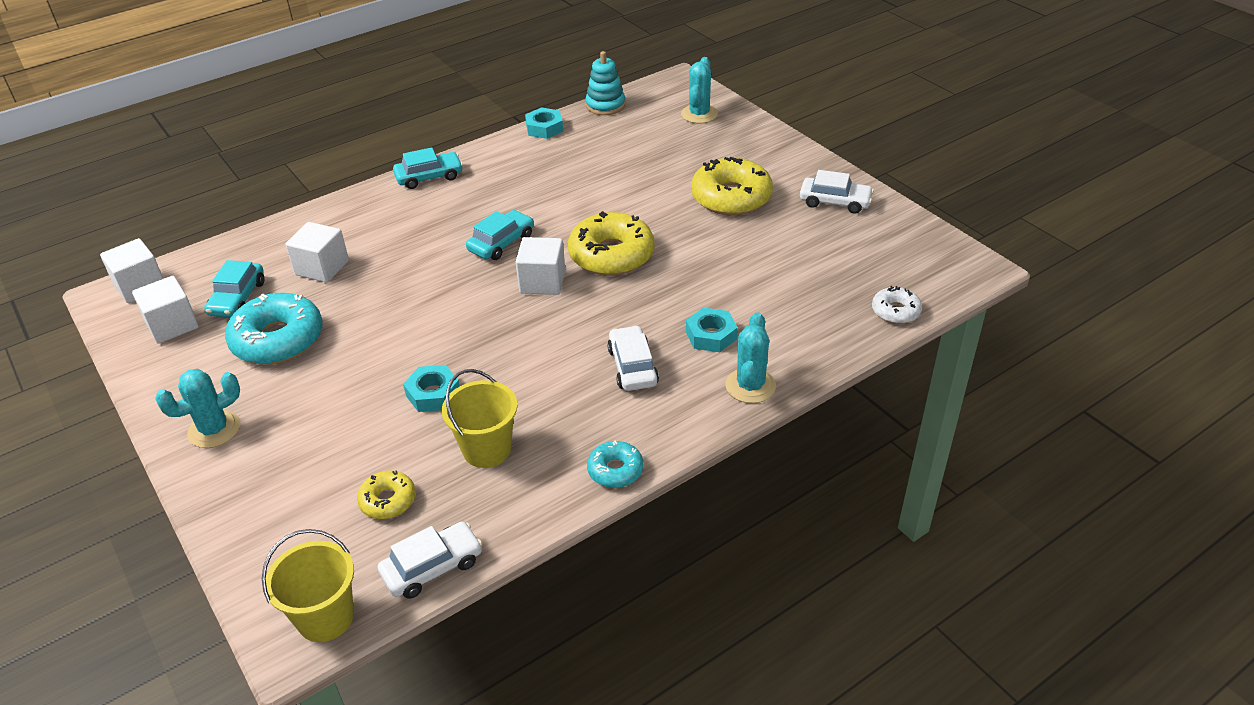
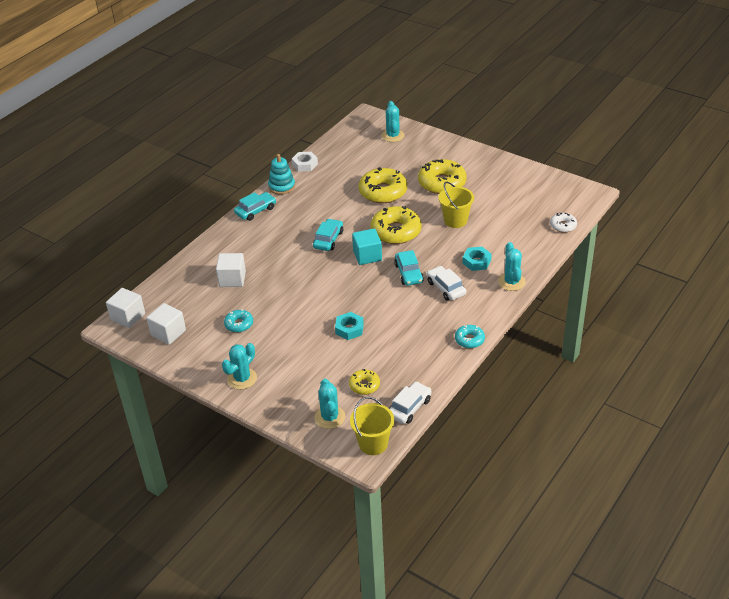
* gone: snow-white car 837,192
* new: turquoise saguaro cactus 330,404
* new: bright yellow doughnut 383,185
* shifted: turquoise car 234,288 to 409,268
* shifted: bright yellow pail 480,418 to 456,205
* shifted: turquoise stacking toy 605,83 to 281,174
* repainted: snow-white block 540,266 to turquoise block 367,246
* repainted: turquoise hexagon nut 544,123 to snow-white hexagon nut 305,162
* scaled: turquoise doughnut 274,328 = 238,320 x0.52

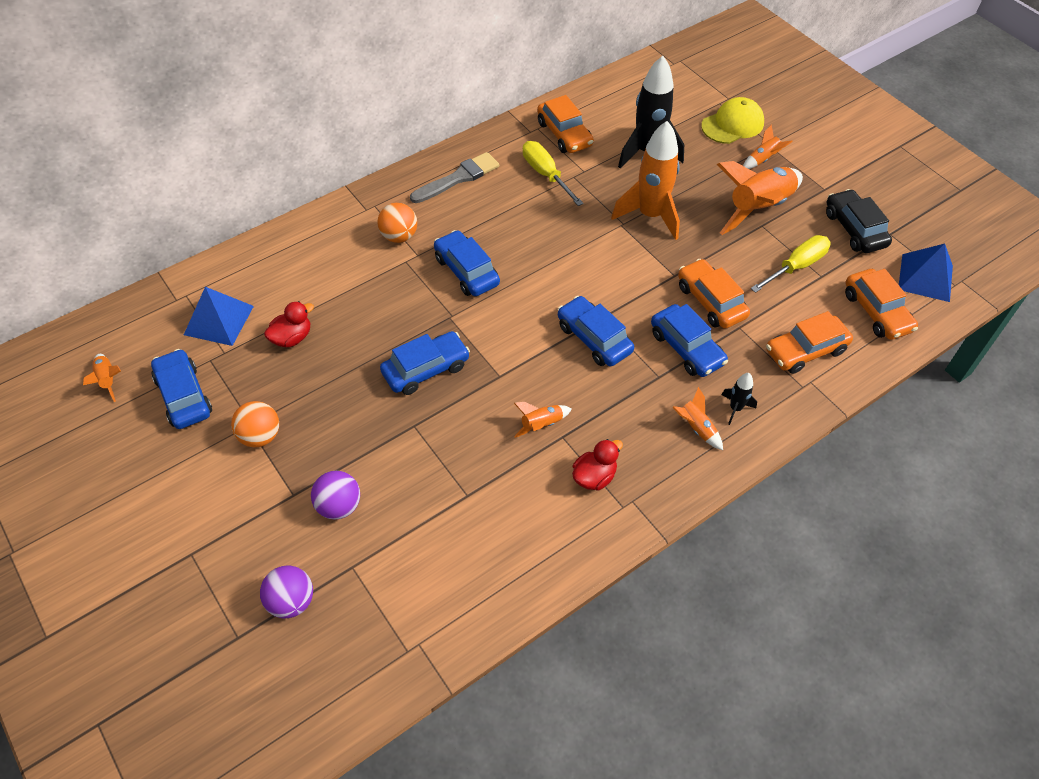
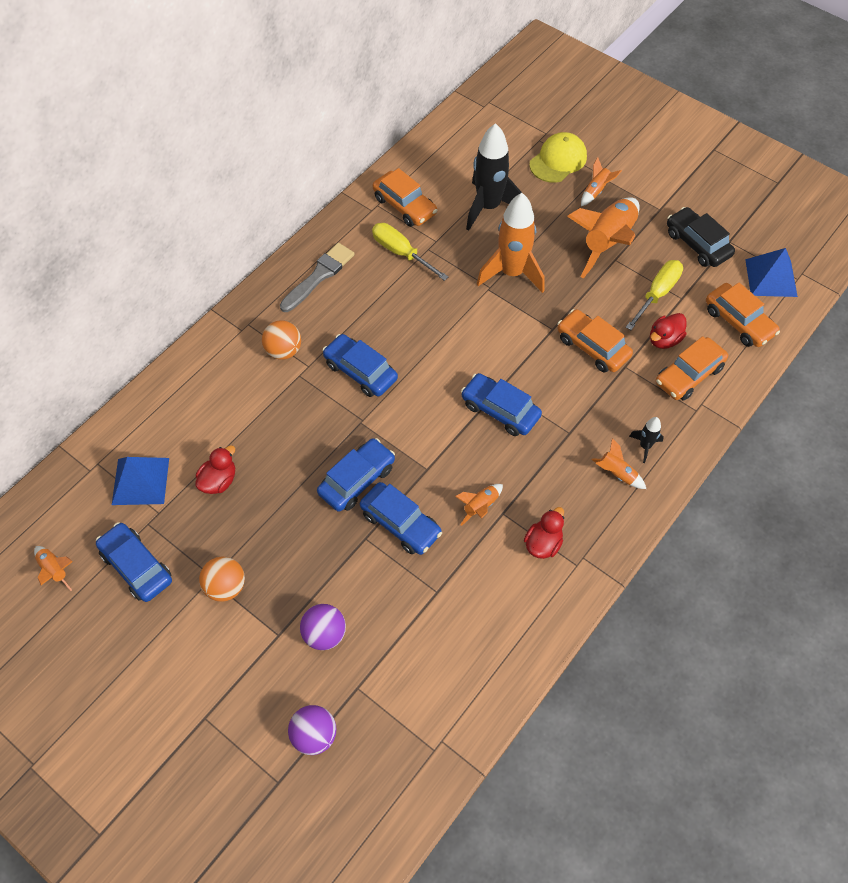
* new: crimson duck 668,331
* shifted: cobalt car 689,340 to 401,518

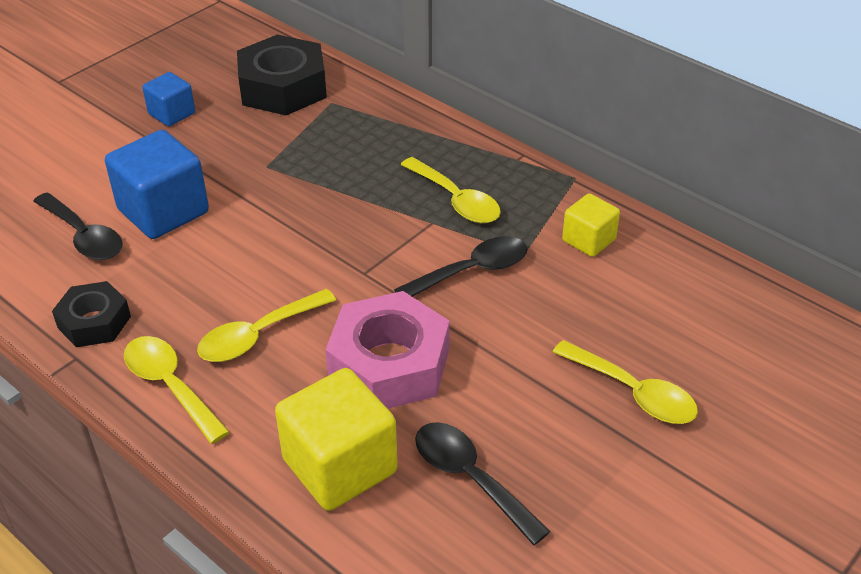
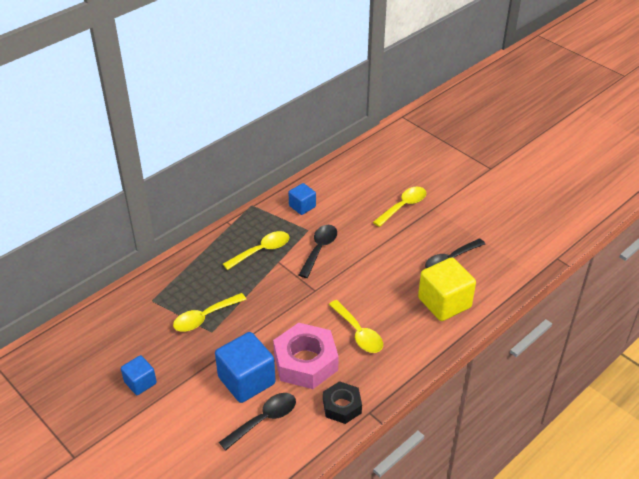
* gone: black hexagon nut 282,74
* shifted: bright yellow teaspoon 177,390 to 209,312
* shifted: pink hexagon nut 387,350 to 306,356
* repainted: bright yellow block 591,225 to cobalt block 302,199
* rotated: black teaspoon 460,266 = 318,251 45 degrees clockwise

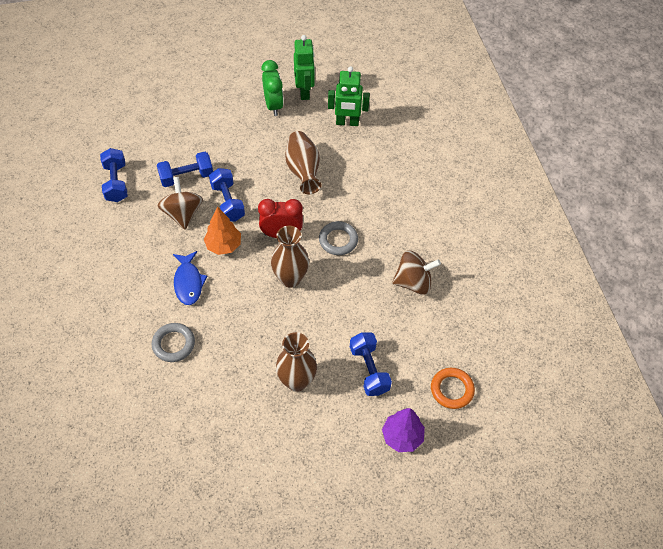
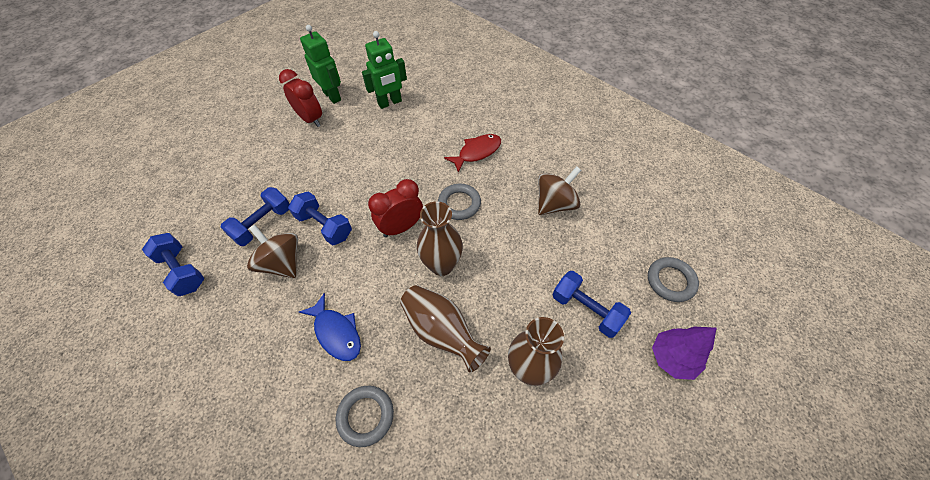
* gone: orange-coloured toy tree 222,231
* new: crimson toy fish 472,153
* shifted: russet tall vase 303,162 to 445,329
* repainted: emerald clock 272,88 to crimson clock 300,98
* repainted: orange-coloured ring 453,388 to gray ring 673,279

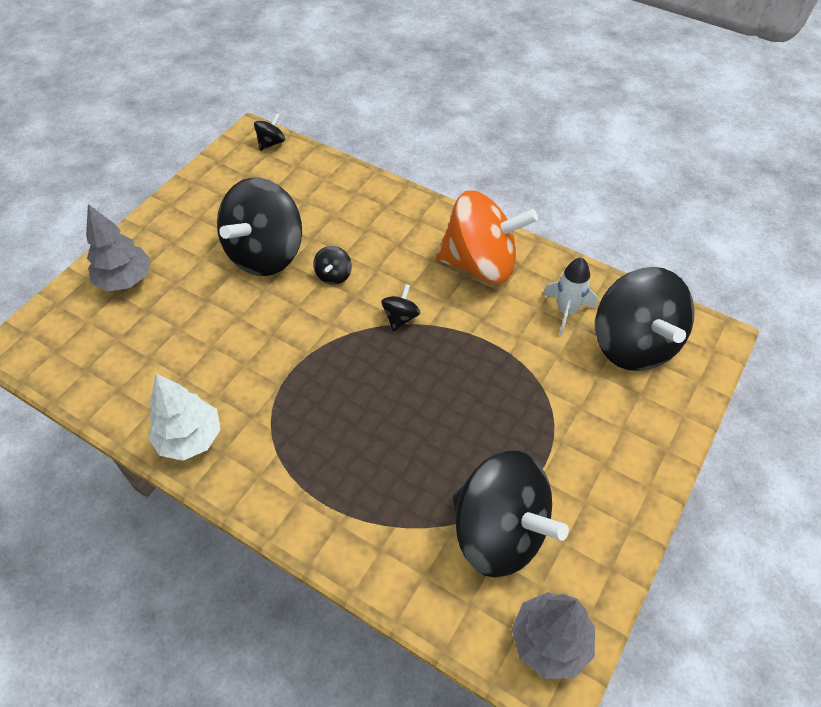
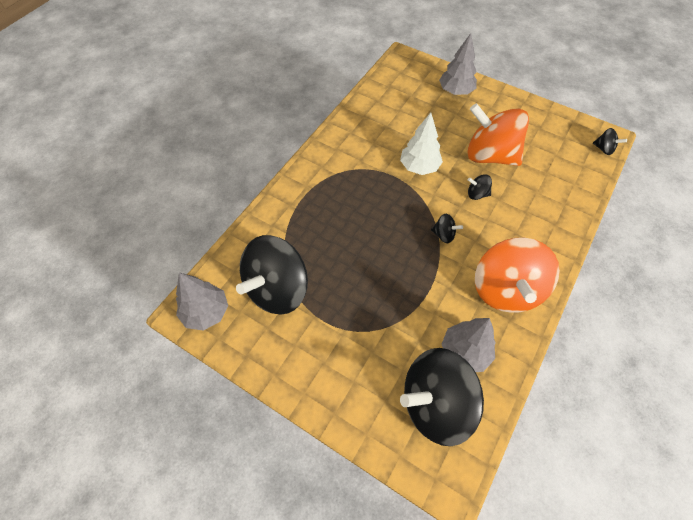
* shifted: snow-white toy tree 184,417 to 421,144
* swapped: snow-white toy rocket 569,296 to gray toy tree 469,345
* repainted: black whirligig 259,227 to orange-coloured whirligig 498,134

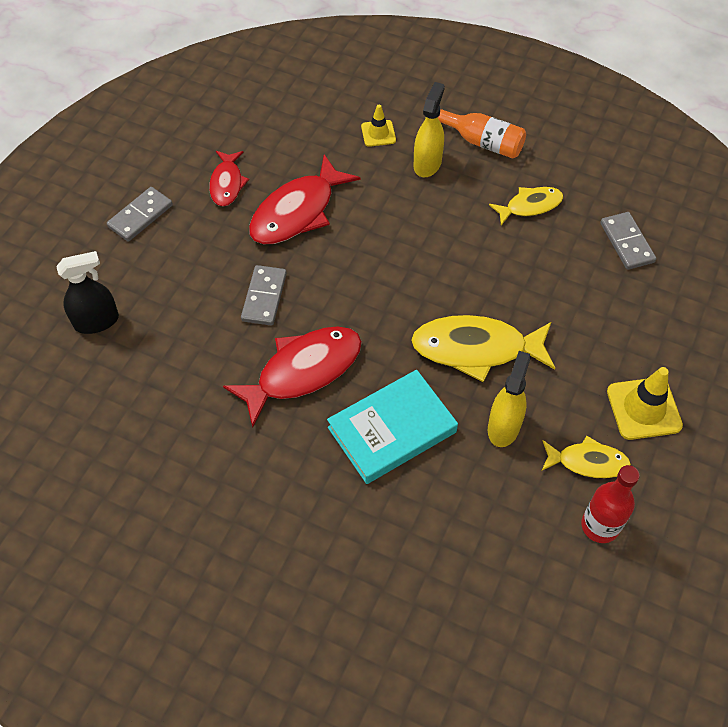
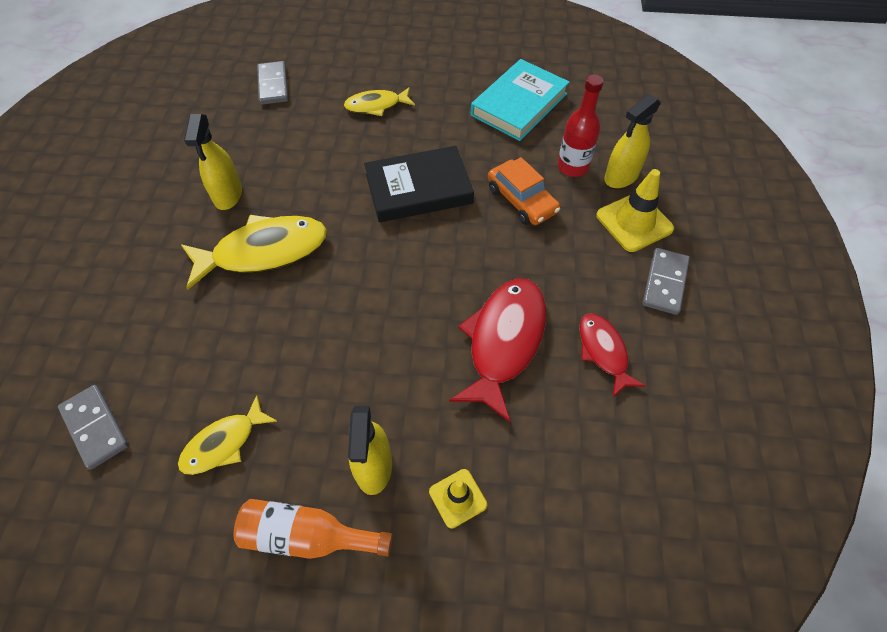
* new: orange-coloured car 524,191
* shifted: gray domino tile 264,295 to 272,83
* shifted: turquoise book 392,427 to 520,100
* shifted: bright yellow toy fish 586,456 to 379,101
* shifted: crimson drink bottle 610,504 to 580,126
* shifted: bright yellow road cone 645,403 to 635,210
* swapped: crimson toy fish 292,377 to black book 419,184
* repainted: black sprayer 87,292 to bright yellow sprayer 632,141

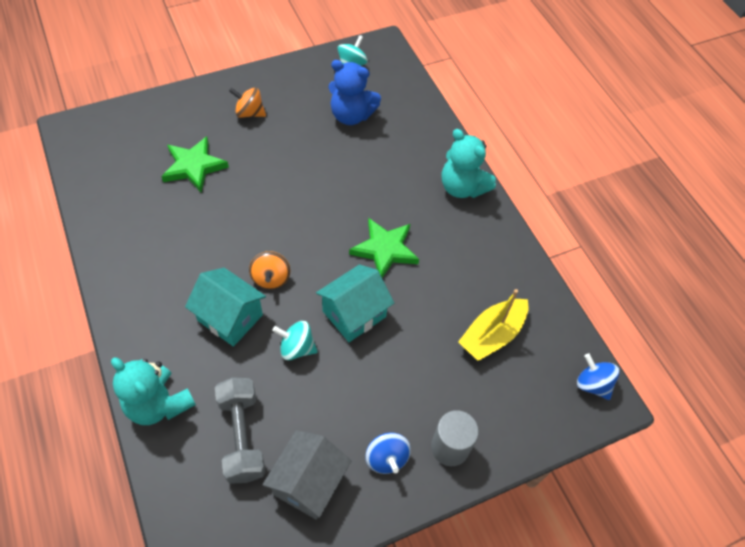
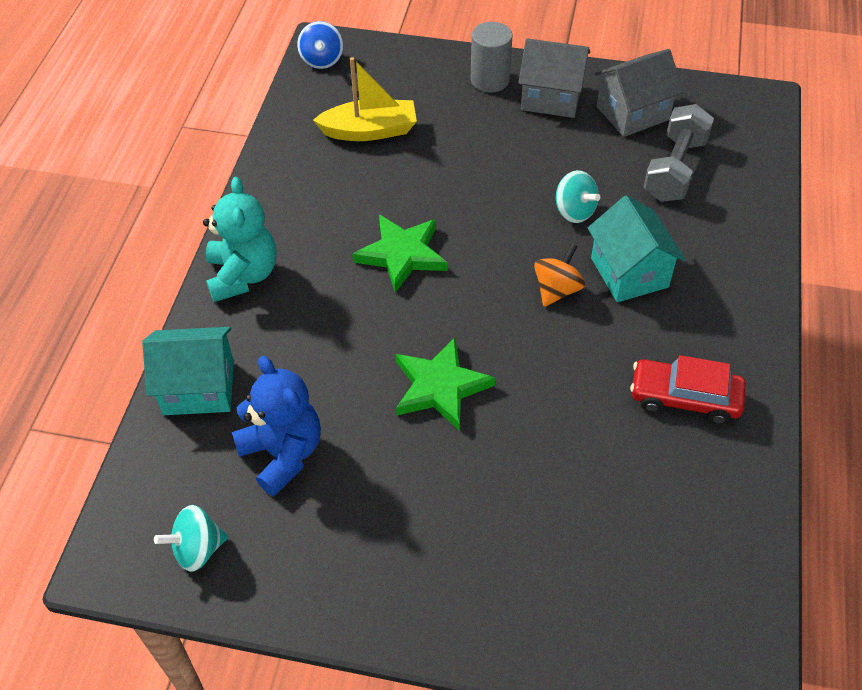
* gone: turquoise teddy bear 153,391
* gone: orange-coloured whirligig 247,102
* new: crimson car 688,389
* shifted: emerald star shape 195,164 to 445,384
* shifted: turquoise cottage 355,303 to 188,371
* swapped: cobalt whirligig 388,453 to gray cottage 554,78

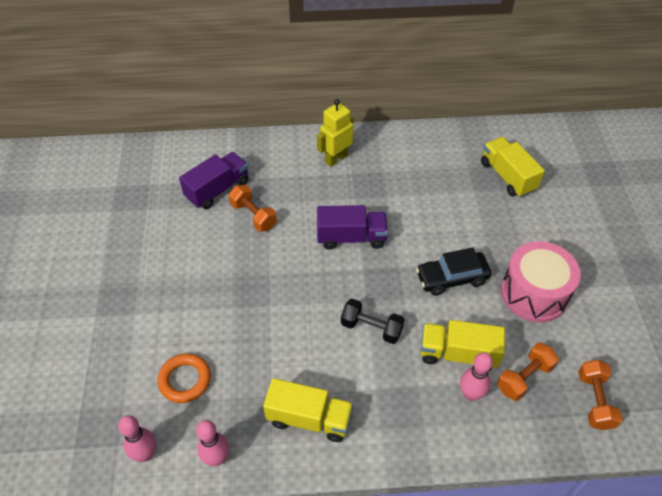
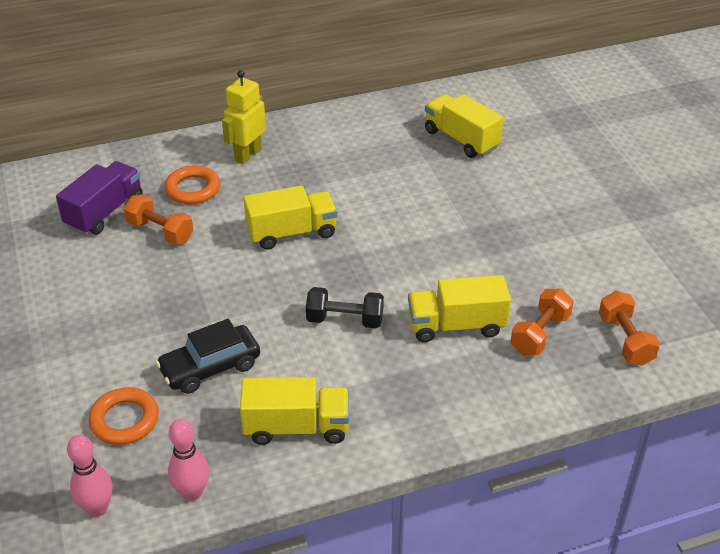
* gone: pink tenpin 476,376
* gone: pink drum 541,281
* new: orange-coloured ring 192,184
* shifted: black car 454,271 to 208,356
* repainted: purple truck 352,227 to bright yellow truck 290,218

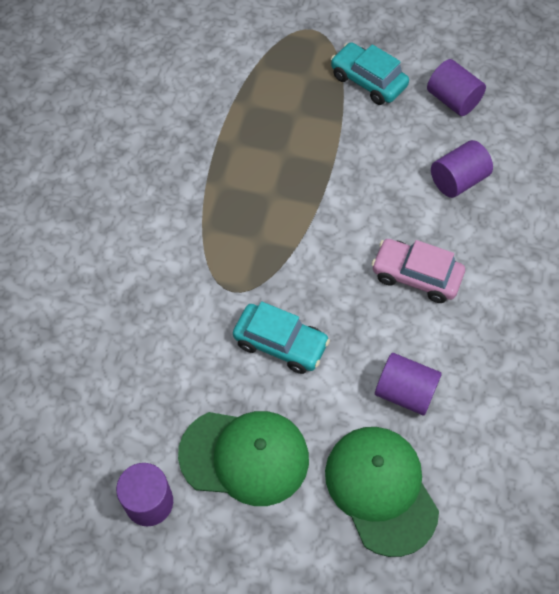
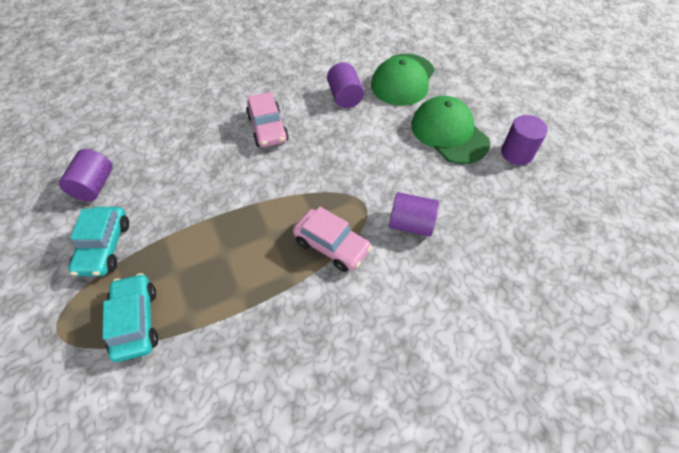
* new: pink car 332,239
* shifted: turquoise car 281,337 to 130,317
* shifted: purple cylinder shape 462,169 to 414,214

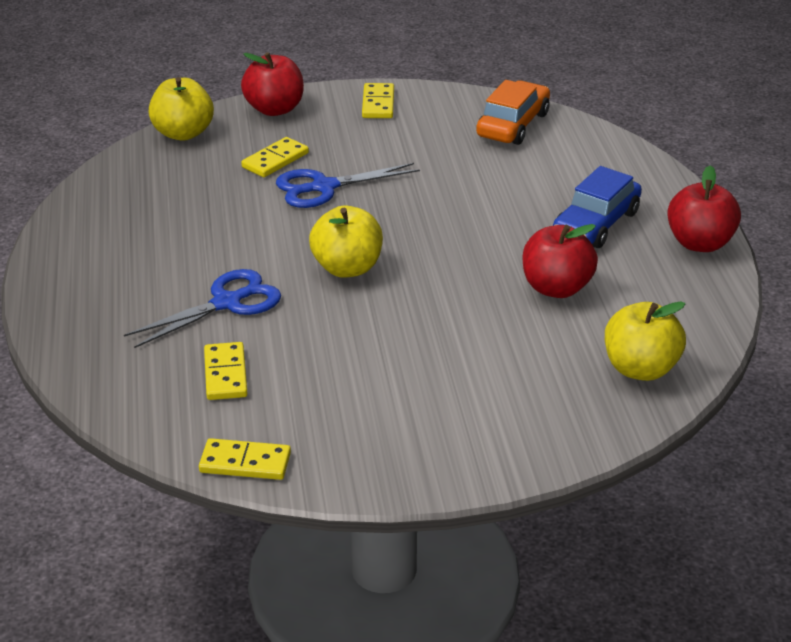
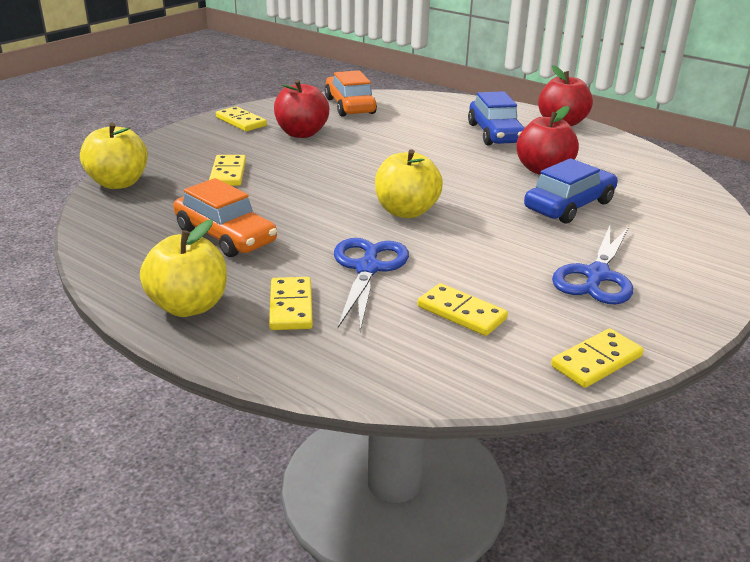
* new: orange-coloured car 225,217
* new: bright yellow domino tile 291,303
* new: cobalt car 571,190
* shifted: crimson toy apple 272,84 to 301,109
* shifted: cobalt pair of scissors 348,185 to 592,265
* shifted: bright yellow toy apple 645,341 to 183,268

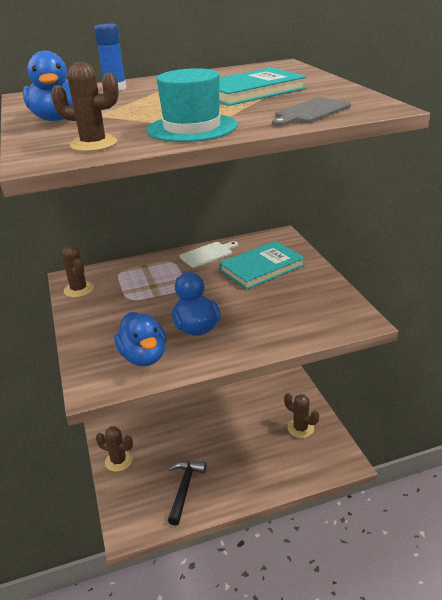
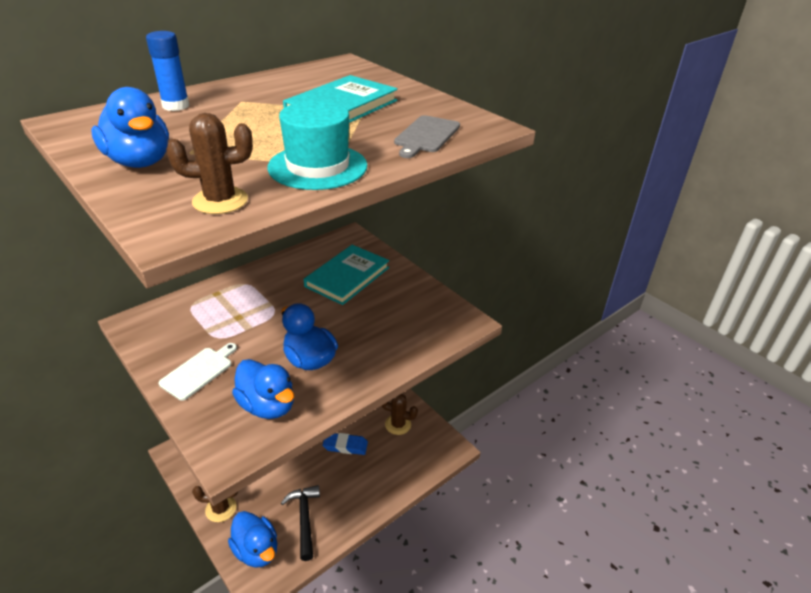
* gone: russet saguaro cactus 78,271
* new: cobalt duck 252,539
* new: cobalt pencil eraser 345,444
* shifted: snow-white chopping board 209,254 to 197,372

